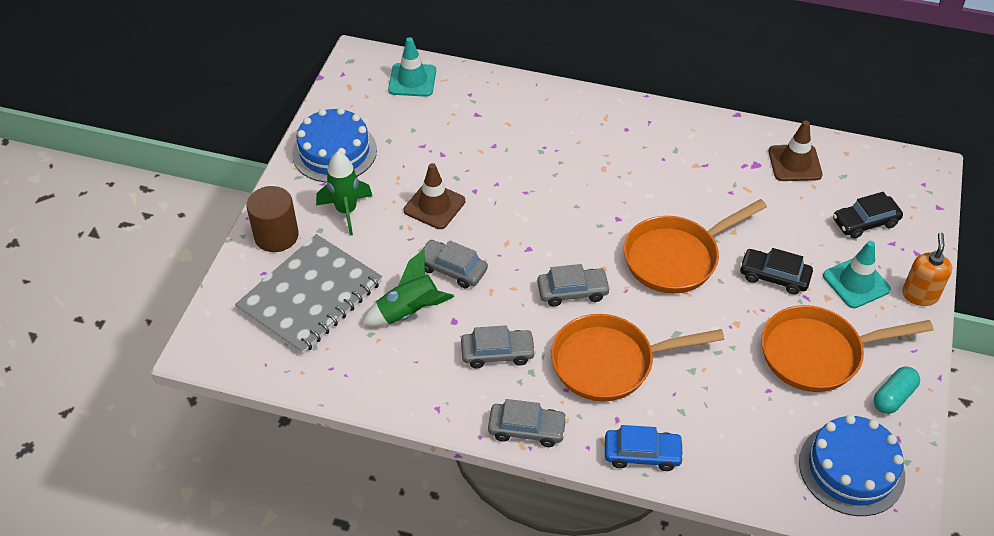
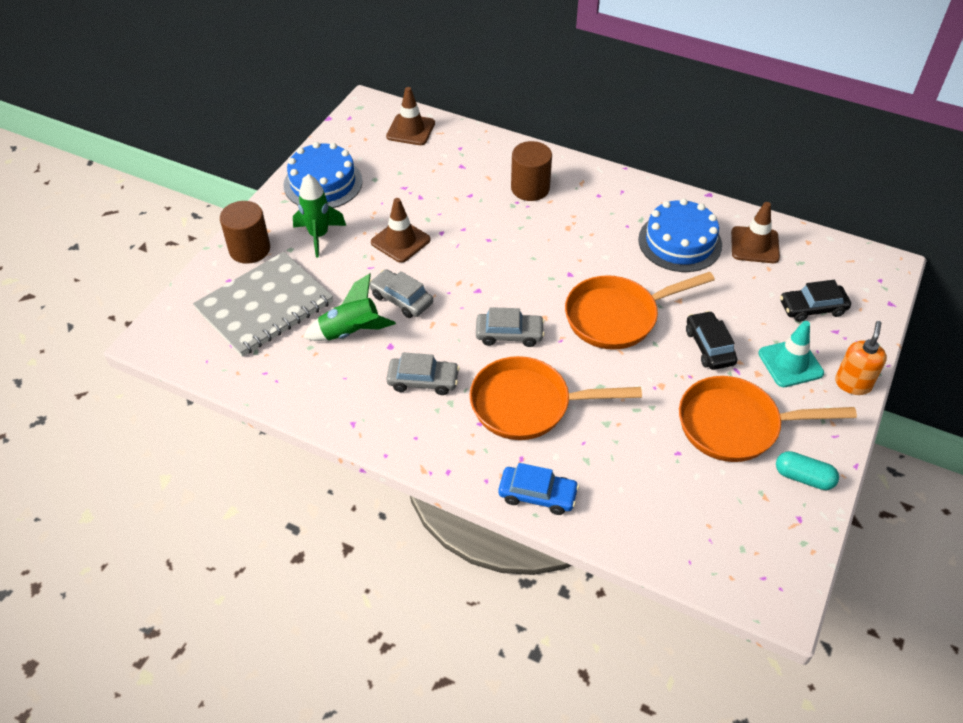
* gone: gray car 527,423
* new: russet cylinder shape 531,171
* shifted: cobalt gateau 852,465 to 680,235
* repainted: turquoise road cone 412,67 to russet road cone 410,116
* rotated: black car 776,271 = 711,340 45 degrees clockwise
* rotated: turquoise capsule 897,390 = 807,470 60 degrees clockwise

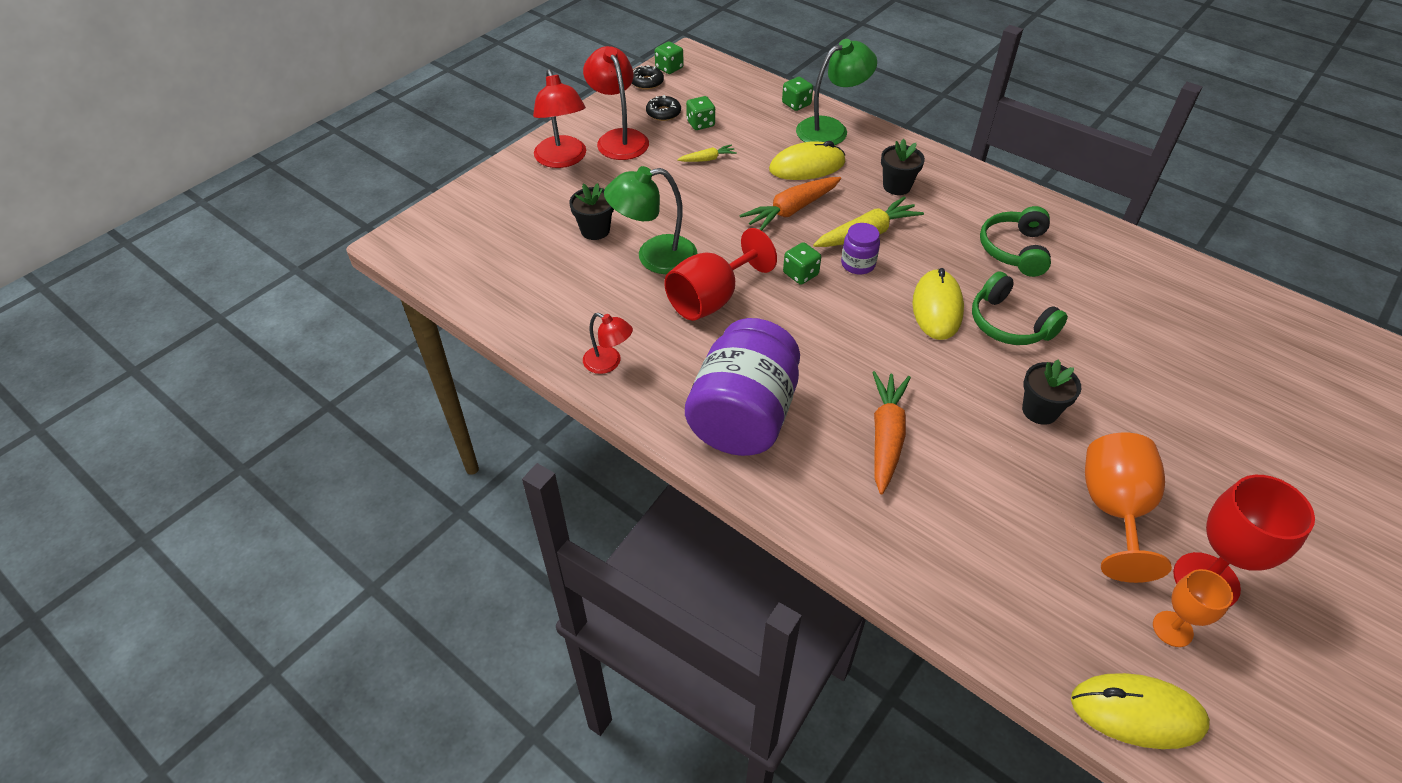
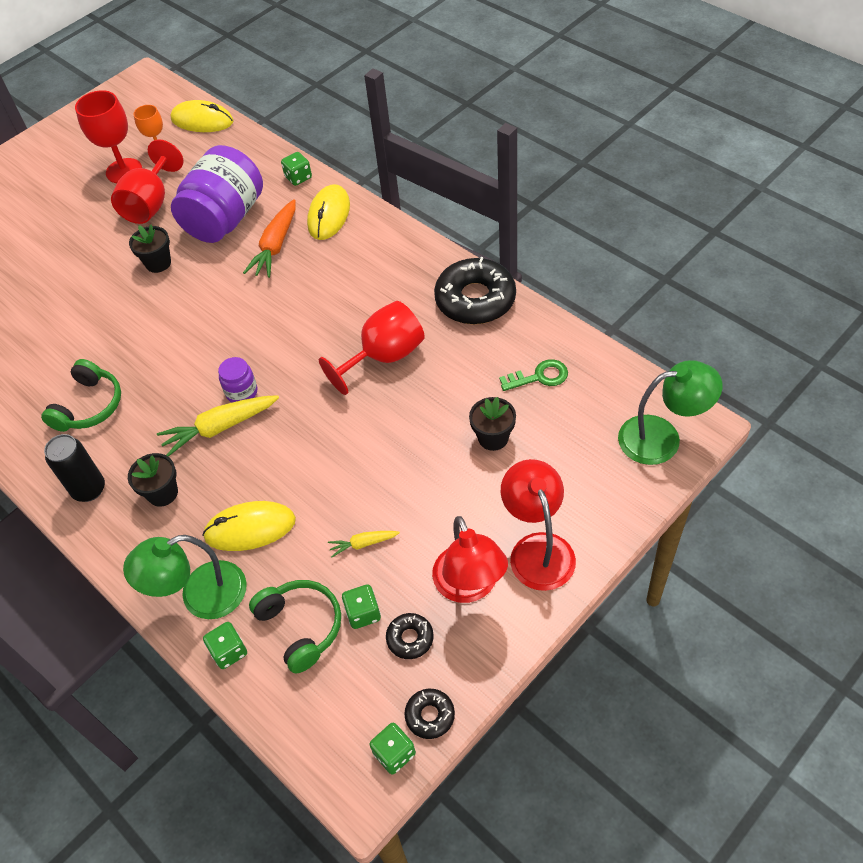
* gone: orange-coloured root vegetable 790,204
* new: black soda can 74,468
* new: emerald door key 533,375
* shifted: emerald lamp 650,220 to 670,412
* shifted: purple preserve jar 742,387 to 217,194
* shifted: emerald game die 802,263 to 296,169
* shifted: bright yellow PC mouse 938,304 to 328,212
* shifted: emerald headset 1020,308 to 295,626
* swapped: crimson lamp 608,343 to black doughnut 475,291
* repainted: orange-coloured goblet 1128,508 to crimson goblet 147,182

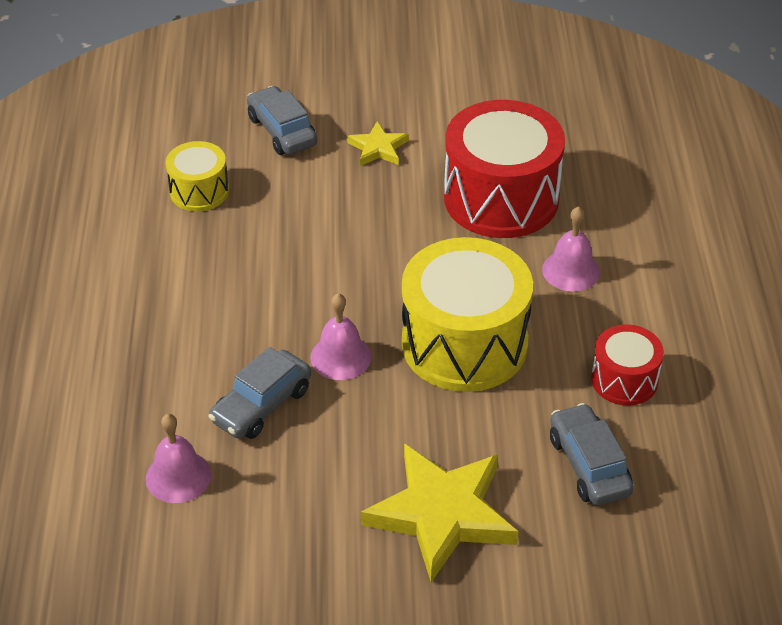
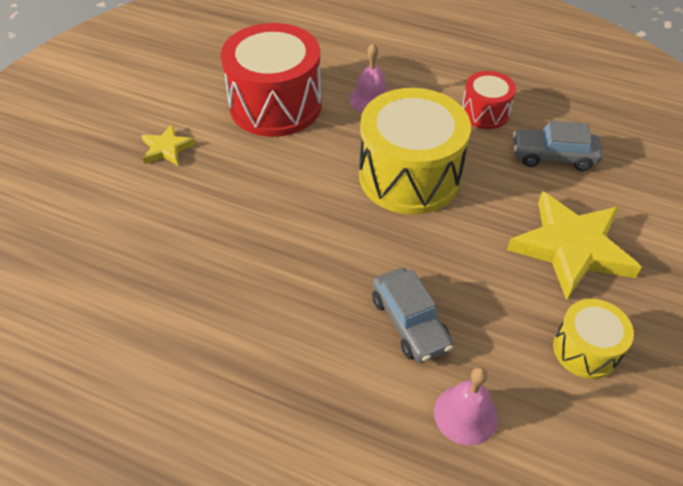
* gone: gray car 282,120
* gone: pink school bell 341,336
* shifted: bright yellow drum 197,176 to 593,339

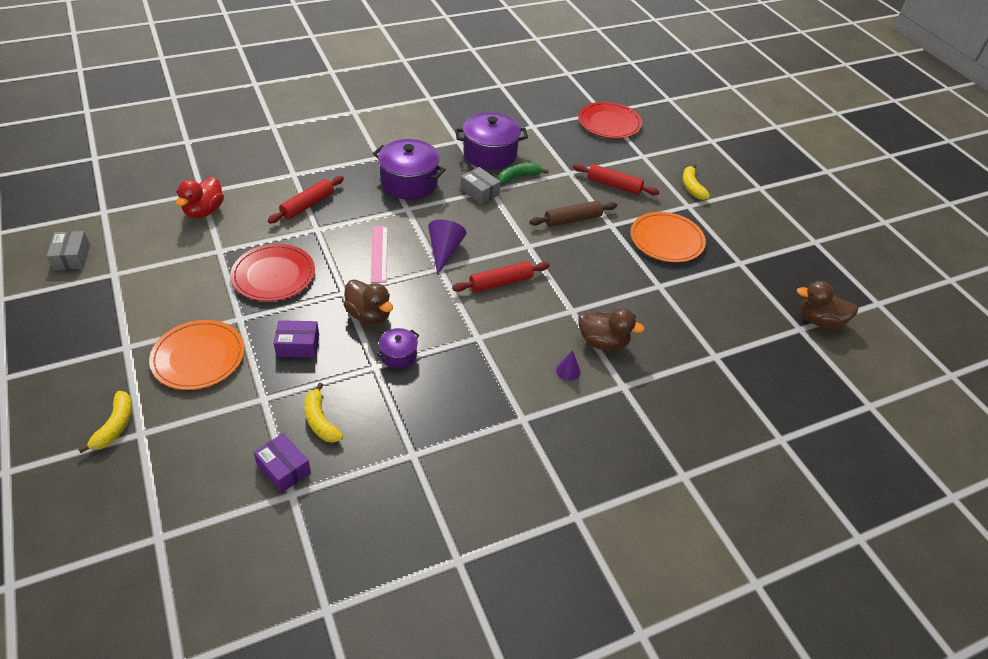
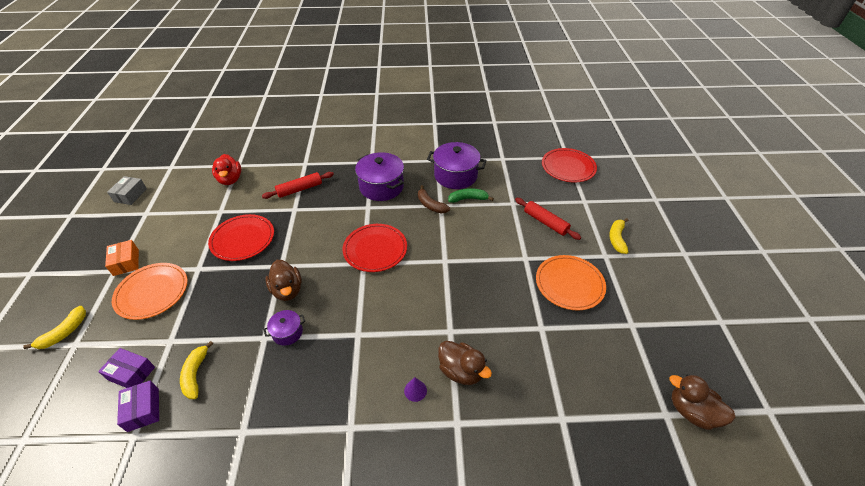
* gone: pink ruler 379,254
* gone: crimson dough roller 500,276
* gone: russet dough roller 573,214
* new: orange-coloured parcel 122,258
* shifted: purple parcel 296,339 to 126,368
* swapped: purple cone 447,247 to crimson plate 375,248
* swapped: gray parcel 481,186 to russet banana fruit 434,199
* rotated: crimson duck 200,197 = 226,169 60 degrees counterclockwise

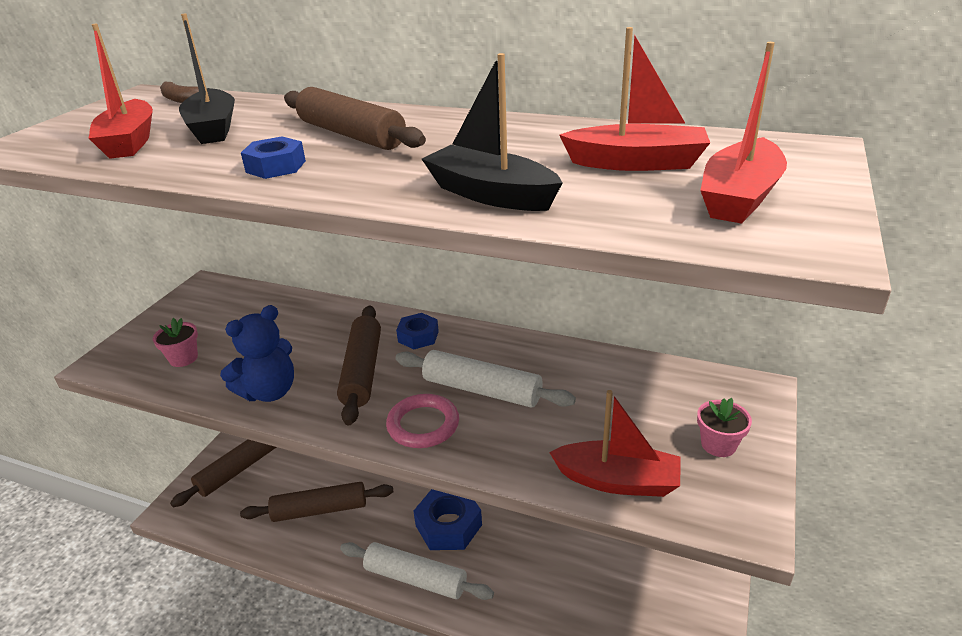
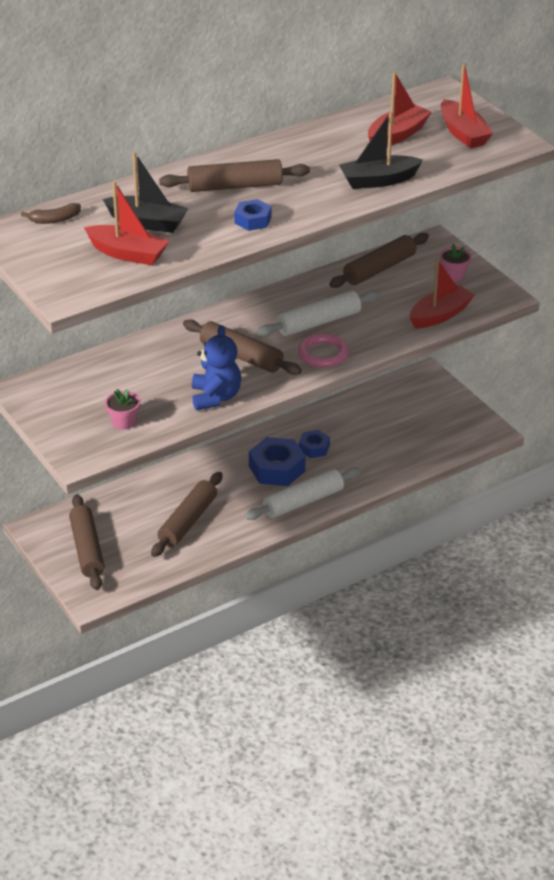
* new: russet dough roller 379,260
* shifted: cobalt hexagon nut 417,331 to 314,444

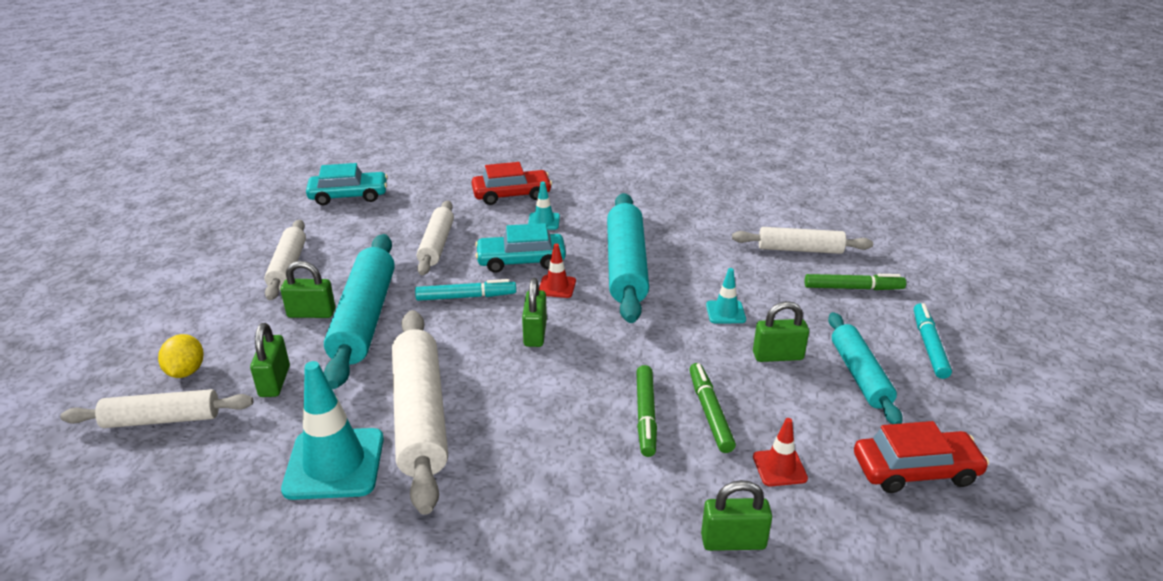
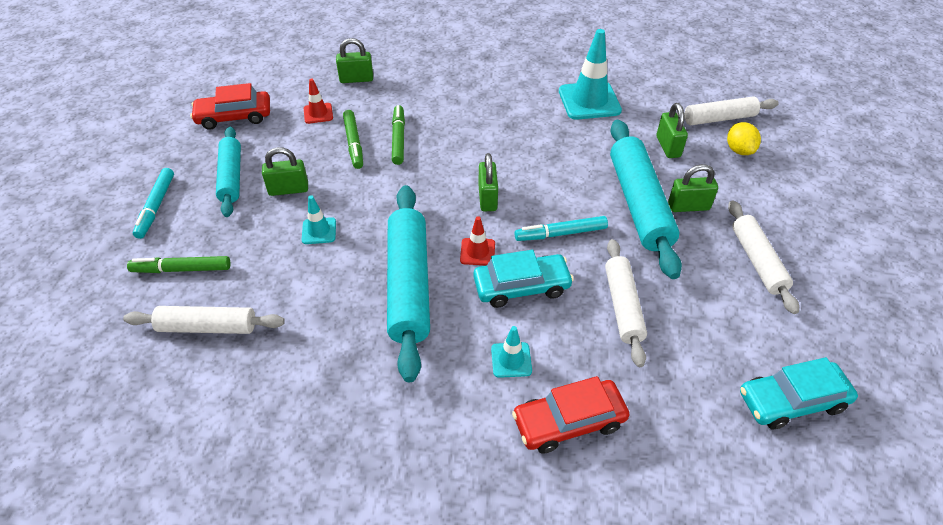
* gone: snow-white dough roller 420,412

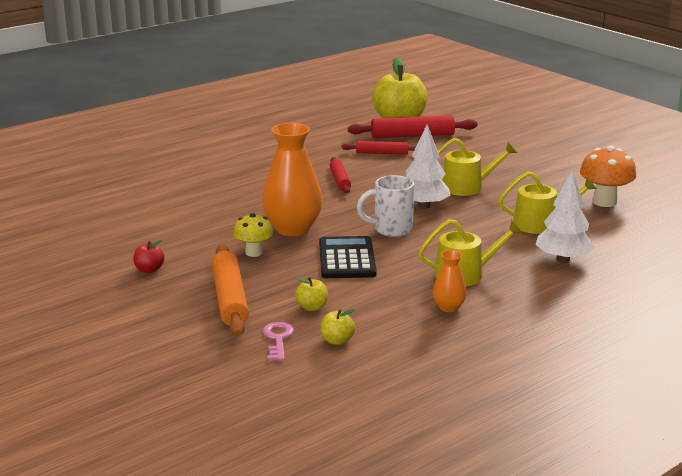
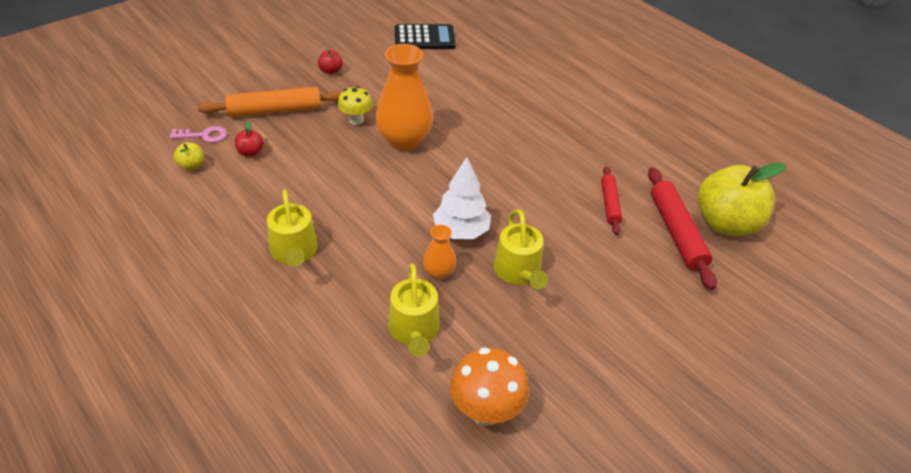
* gone: crimson dough roller 340,175
* gone: snow-white coffee mug 385,206
* gone: snow-white toy tree 565,217
* shifted: black calculator 348,257 to 425,36
* shifted: orange-coloured tall vase 450,281 to 439,252
* repainted: bright yellow toy apple 311,294 to crimson toy apple 249,139

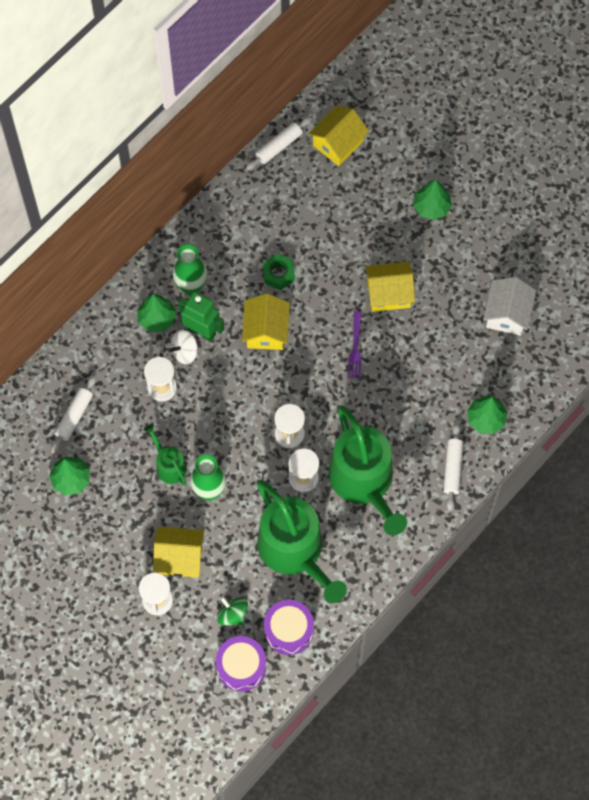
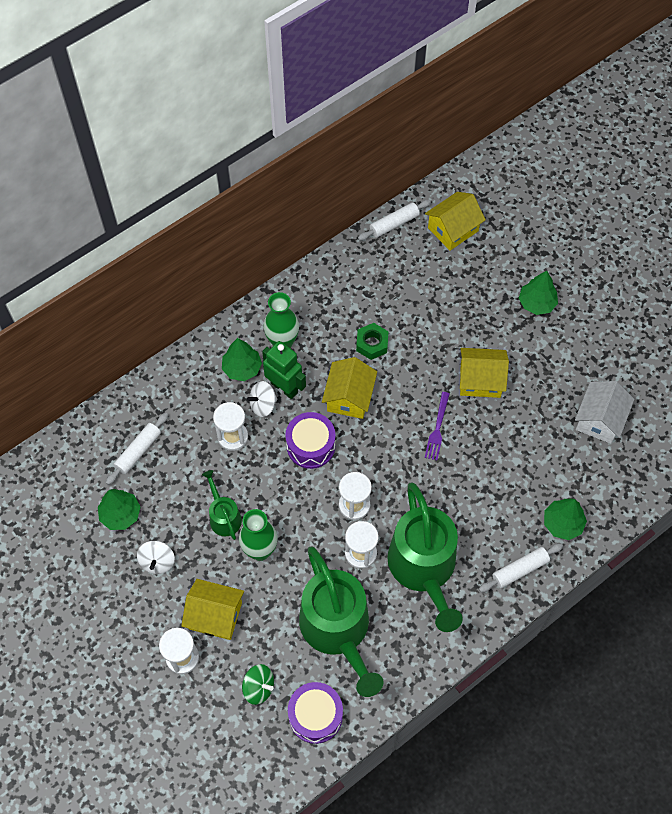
* new: snow-white whirligig 156,557
* shifted: purple drum 241,664 to 310,440
* rotated: emerald whirligig 232,611 = 258,684 150 degrees clockwise
* rotated: snow-white dough roller 453,466 = 521,567 45 degrees clockwise

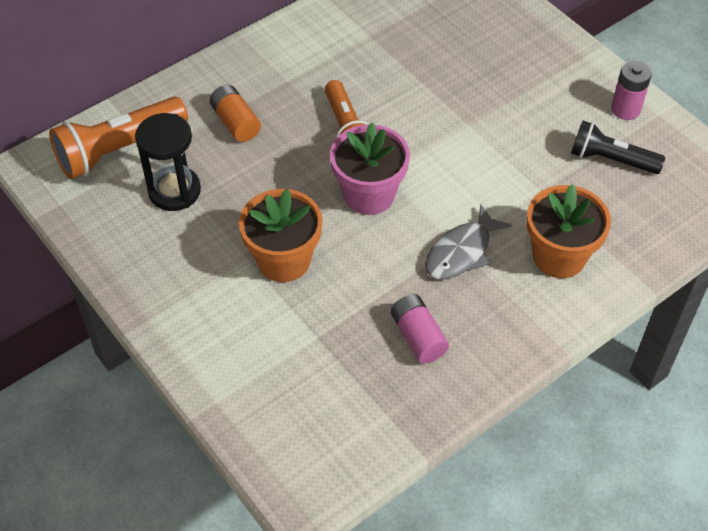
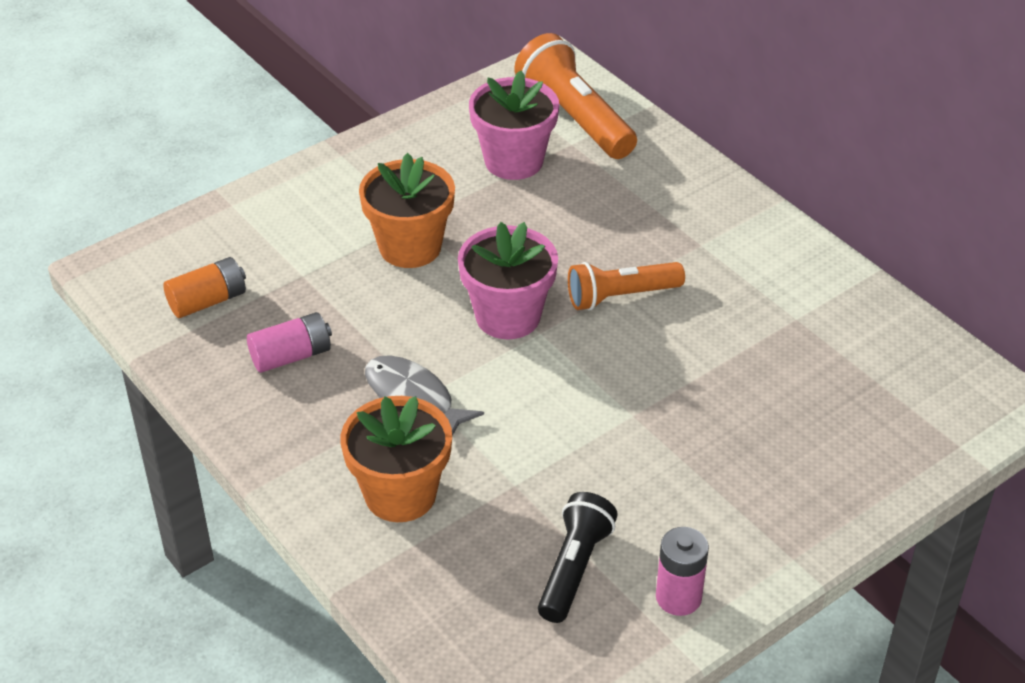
* shifted: orange-coloured power cell 235,113 to 204,287
* swapped: black sandglass 168,162 to pink plant pot 514,125

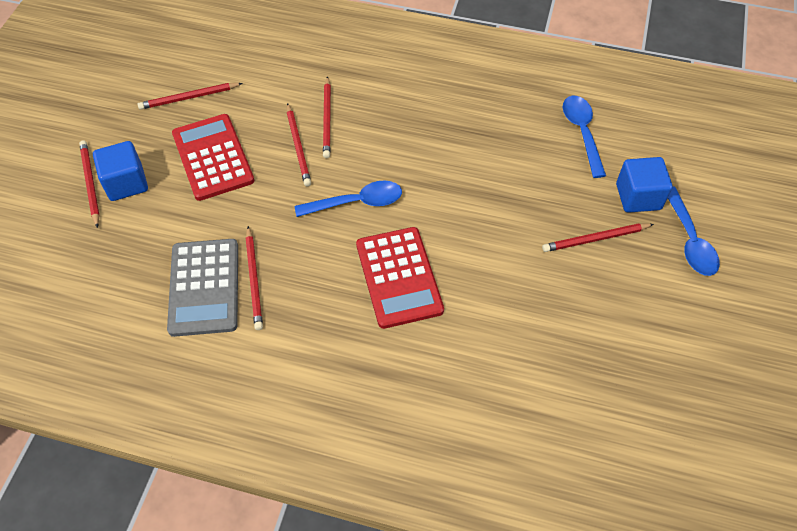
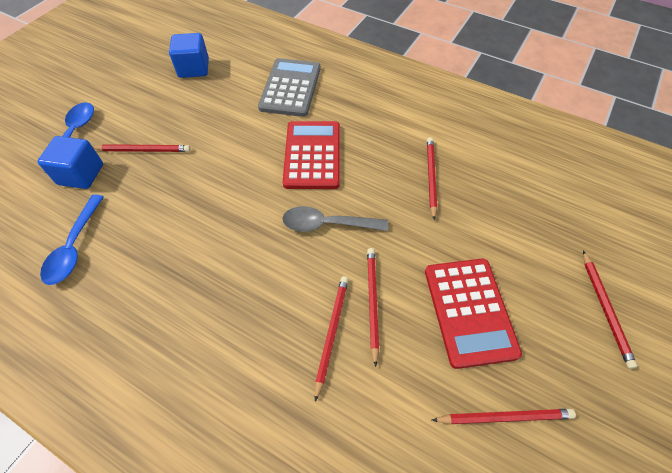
* shifted: cobalt block 120,171 to 189,55
* shifted: gray calculator 202,288 to 289,87
* repainted: cobalt teaspoon 348,199 to gray teaspoon 335,219

